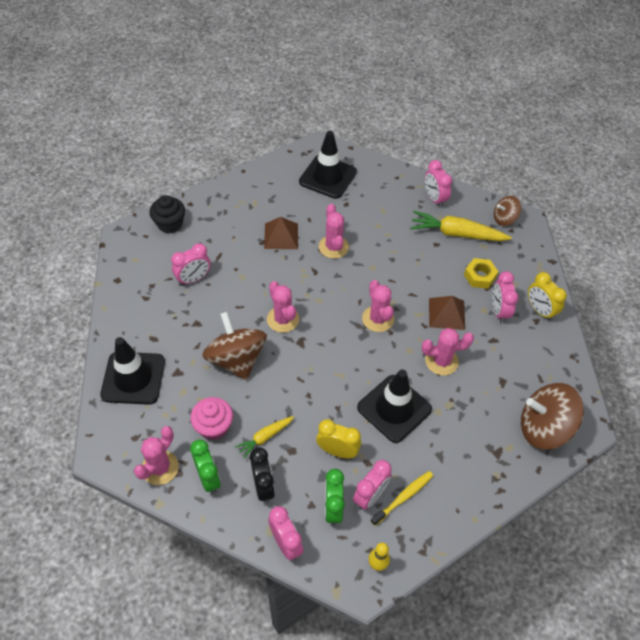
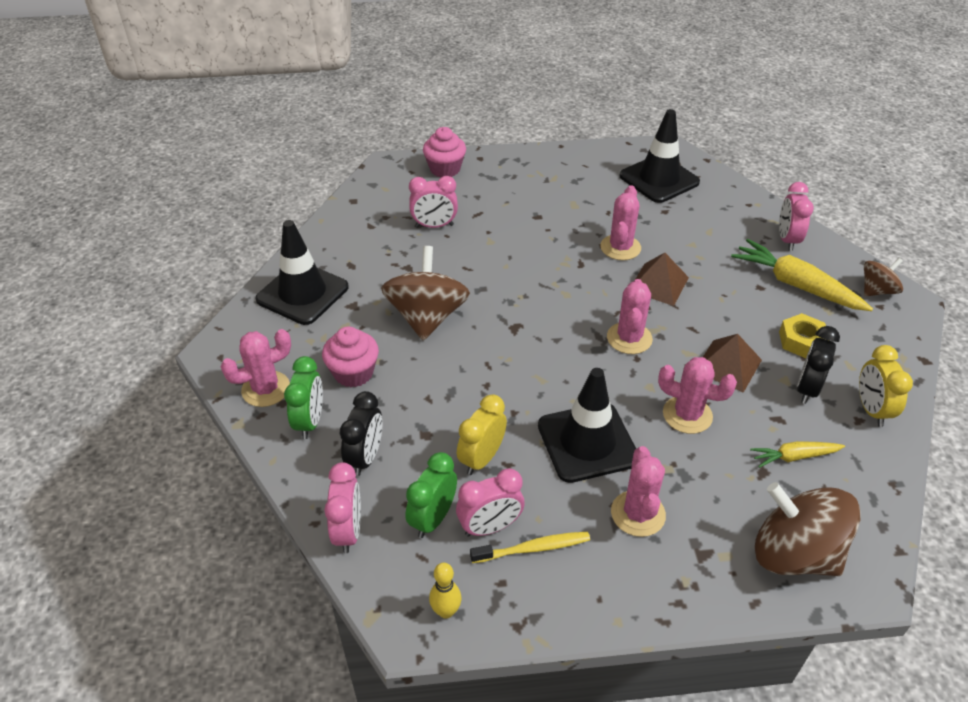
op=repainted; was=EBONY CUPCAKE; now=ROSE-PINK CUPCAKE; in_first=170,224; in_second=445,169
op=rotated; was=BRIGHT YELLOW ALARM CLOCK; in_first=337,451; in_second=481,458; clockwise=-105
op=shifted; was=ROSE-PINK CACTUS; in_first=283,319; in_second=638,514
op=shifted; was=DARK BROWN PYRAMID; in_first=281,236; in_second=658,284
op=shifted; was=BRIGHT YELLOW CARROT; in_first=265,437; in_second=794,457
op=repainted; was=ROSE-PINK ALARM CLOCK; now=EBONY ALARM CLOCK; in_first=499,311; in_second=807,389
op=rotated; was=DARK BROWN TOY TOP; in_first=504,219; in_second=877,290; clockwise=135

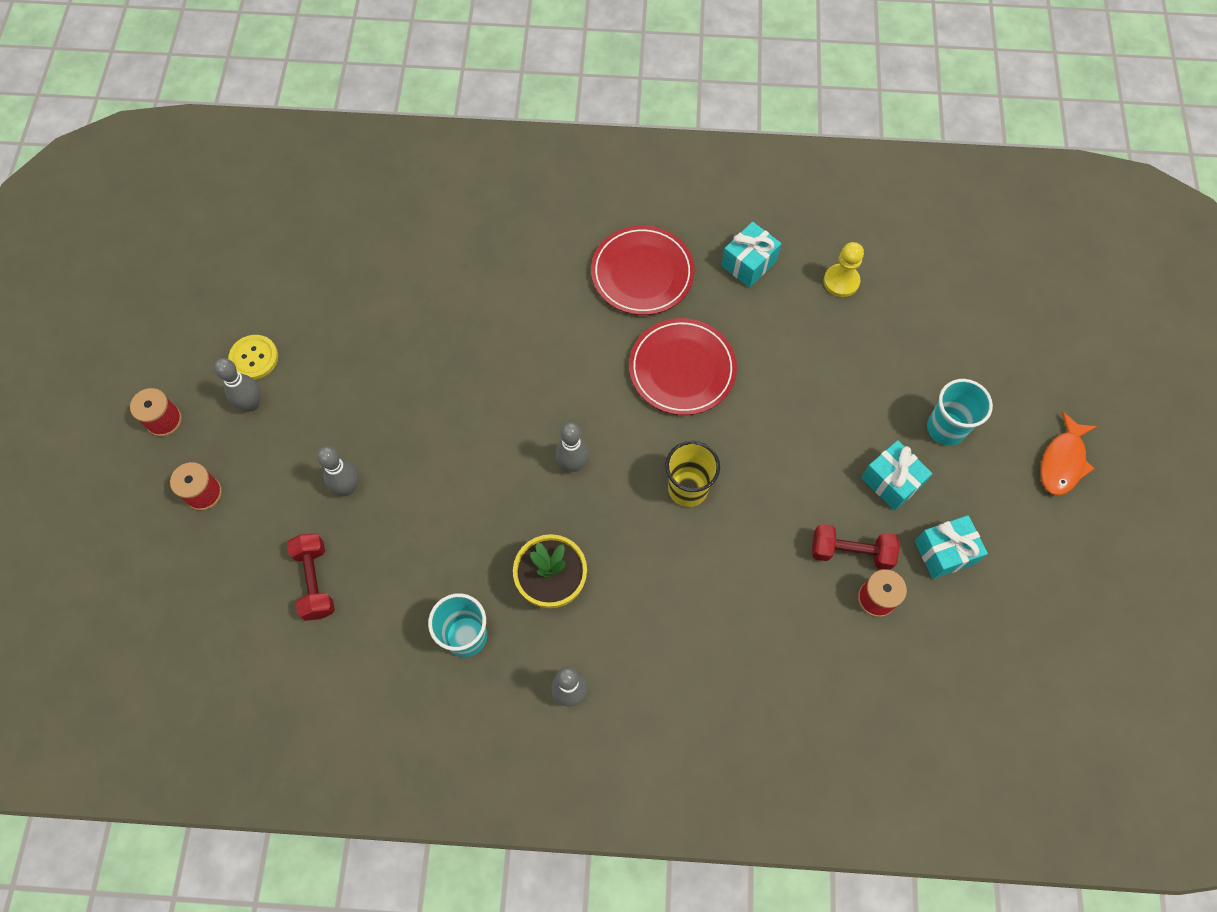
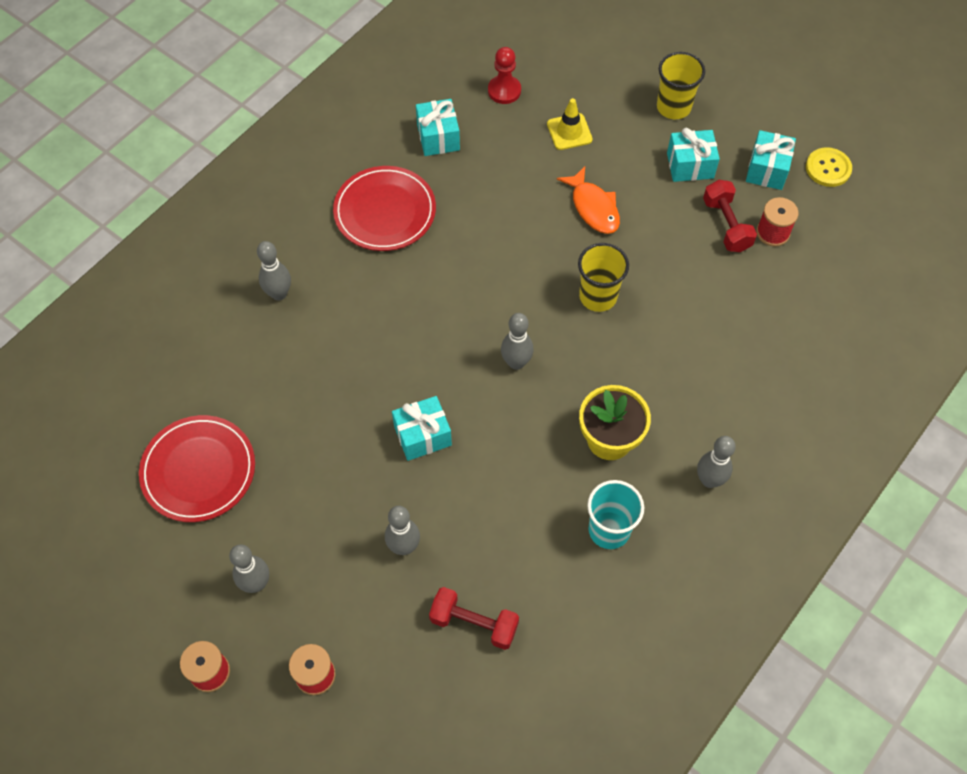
op=shifted; was=SCARLET DINNER PLATE; in_first=682,369; in_second=198,470
op=new; now=ASH-GREY BOWLING PIN; in_second=279,294
op=new; now=TEAL GIFT; in_second=422,435
op=repainted; was=BRIGHT YELLOW CHESS PAWN; now=SCARLET CHESS PAWN; in_first=841,281; in_second=504,91
op=new; now=BRIGHT YELLOW ROAD CONE; in_second=569,132
op=shifted; was=ORANGE FISH FIGURE; in_first=1062,462; in_second=593,207
op=repainted; was=TEAL CUP; now=BRIGHT YELLOW CUP; in_first=945,428; in_second=673,107
op=rotated; was=SCARLET FREE WEIGHT; in_first=851,552; in_second=726,225; clockwise=-60
op=shifted; was=BRIGHT YELLOW BUTTON; in_first=254,358; in_second=828,168

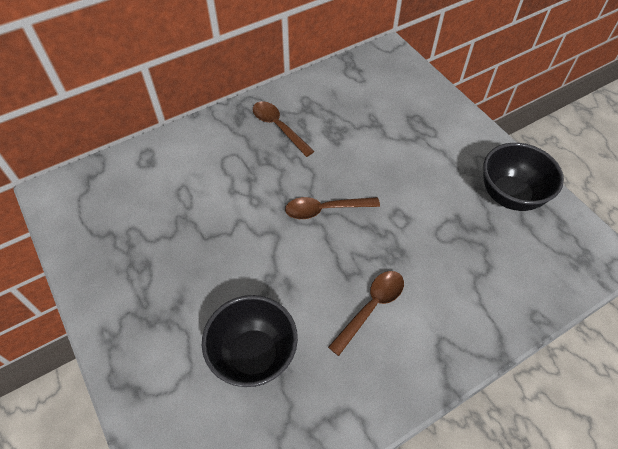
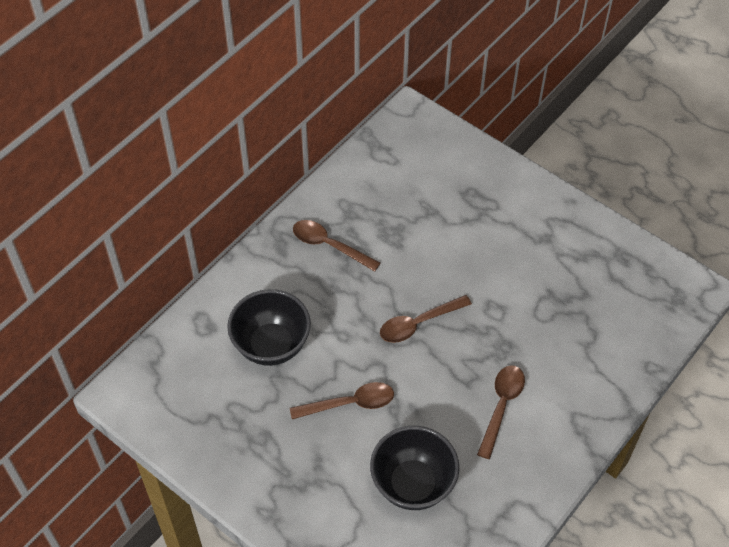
op=shifted; was=EBONY SERVING BOWL; in_first=510,195; in_second=271,345
op=new; now=DARK BROWN TEASPOON; in_second=350,403

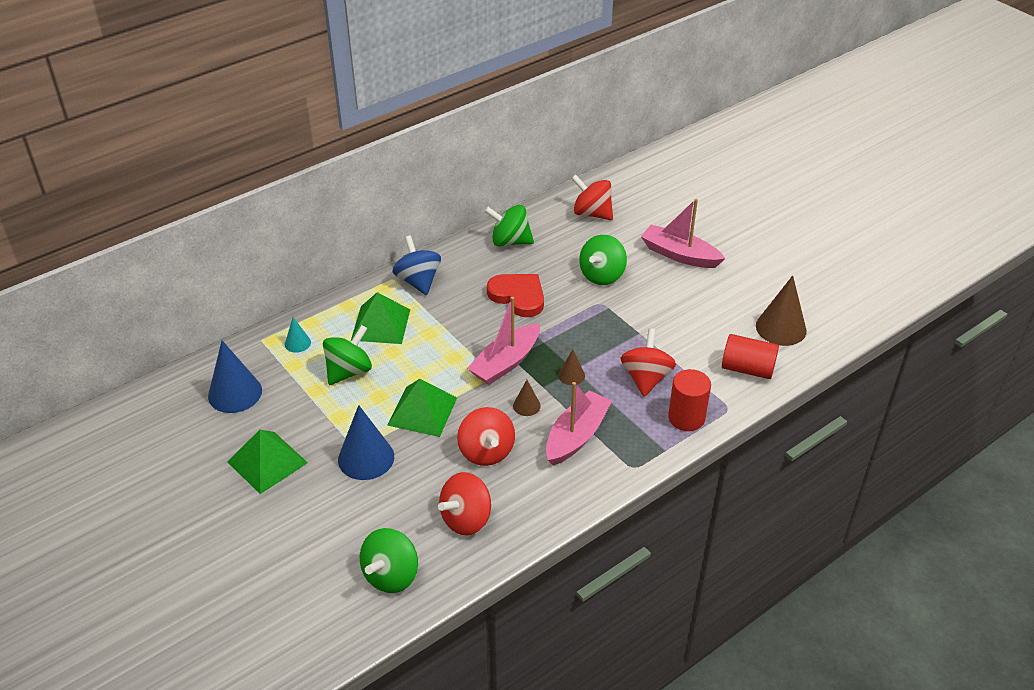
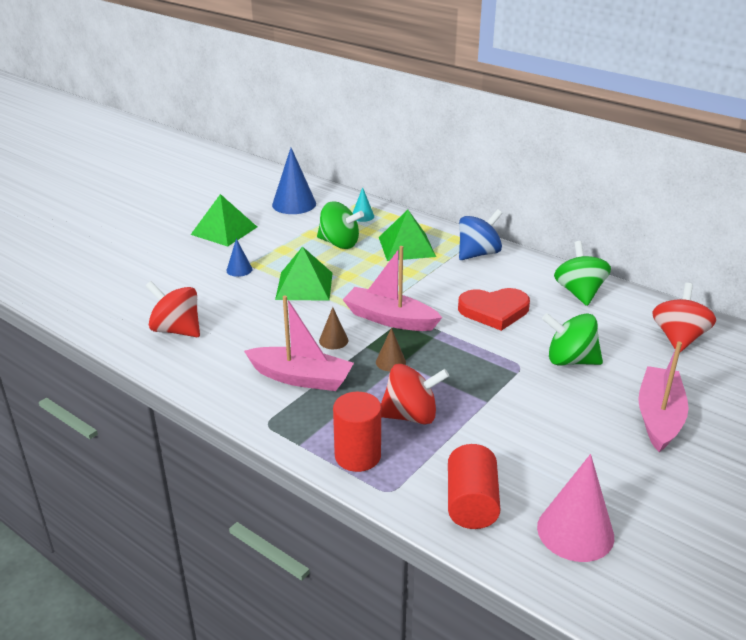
op=scaled; was=ROYAL BLUE CONE SHAPE; in_first=366,458; in_second=239,269; ratio=0.51
op=rotated; was=SCARLET HEART SHAPE; in_first=518,296; in_second=494,311; clockwise=60
op=repainted; was=DARK BROWN CONE SHAPE; now=ROSE-PINK CONE SHAPE; in_first=781,328; in_second=575,531
op=gone; was=GREEN TOY TOP; in_first=391,575
op=gone; was=SCARLET TOY TOP; in_first=486,452

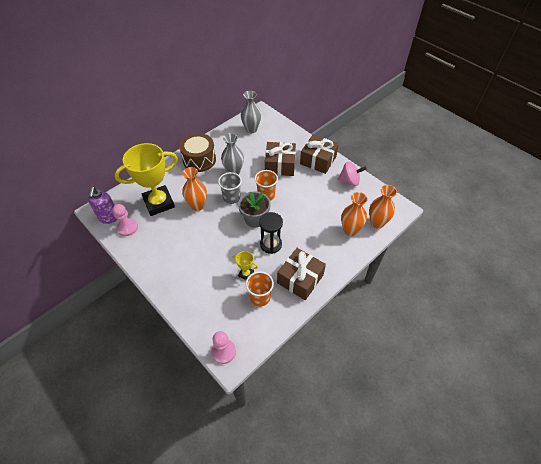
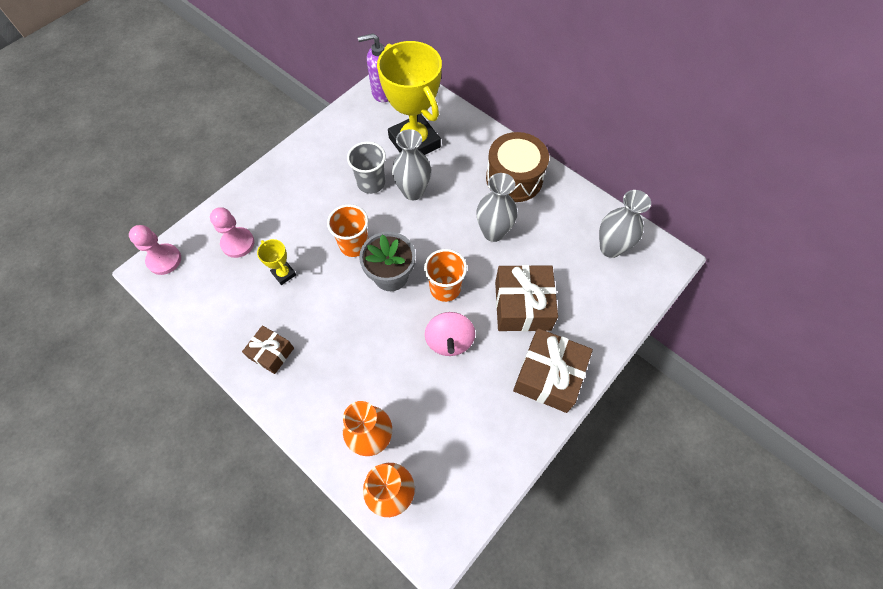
op=shifted; was=ROSE-PINK CHESS PAWN; in_first=127,228; in_second=238,243
op=scaled; was=DARK BROWN GIFT; in_first=300,279; in_second=271,353; ratio=0.58
op=rotated; was=BRIGHT YELLOW PRIZE CUP; in_first=246,274; in_second=284,274; clockwise=-60
op=shifted; was=ORANGE CUP; in_first=260,297; in_second=354,245
op=shifted; was=ASH-GREY CUP; in_first=231,197; in_second=371,183
op=repainted; was=ORANGE VASE; now=ASH-GREY VASE; in_first=197,206; in_second=413,191
op=shifted; was=ROSE-PINK TOY TOP; in_first=349,181; in_second=449,341
op=gone; was=EBONY HOURGLASS; in_first=271,244

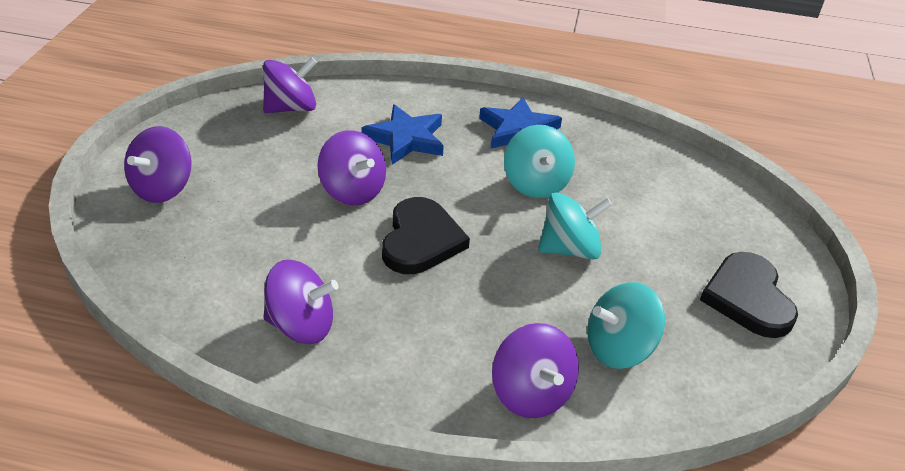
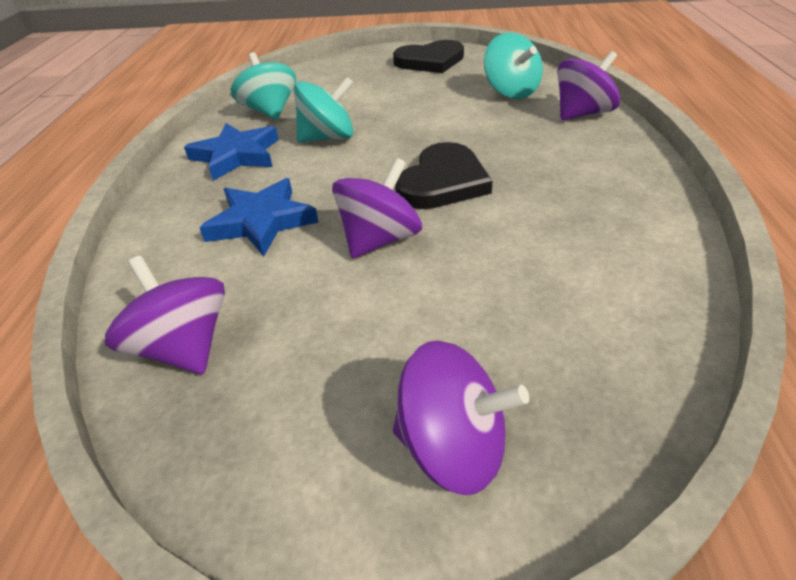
op=shifted; was=TEAL TOY TOP; in_first=569,249; in_second=270,112
op=rotated; was=EBONY HEART SHAPE; in_first=421,240; in_second=443,182; clockwise=120
op=gone; was=PURPLE TOY TOP; in_first=301,325

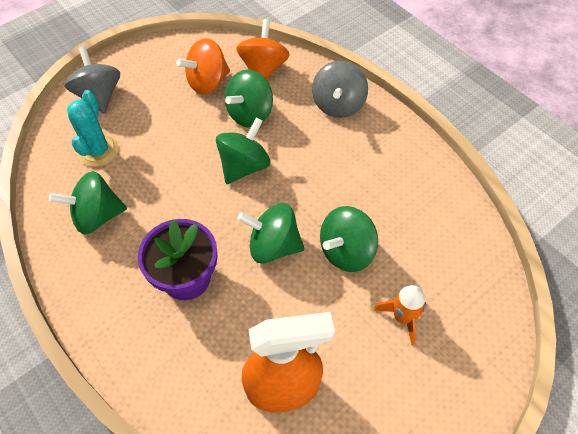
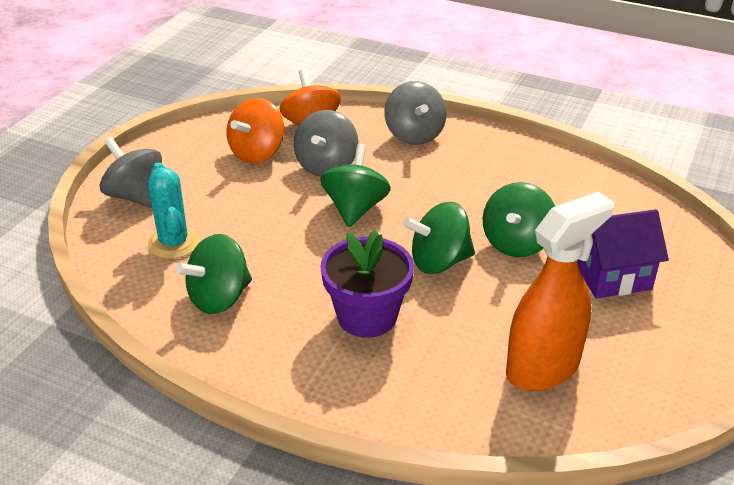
op=repainted; was=GREEN TOY TOP; now=ASH-GREY TOY TOP; in_first=250,114; in_second=326,166
op=swapped; was=ORANGE SPACESHIP; now=PURPLE COTTAGE; in_first=402,317; in_second=611,275

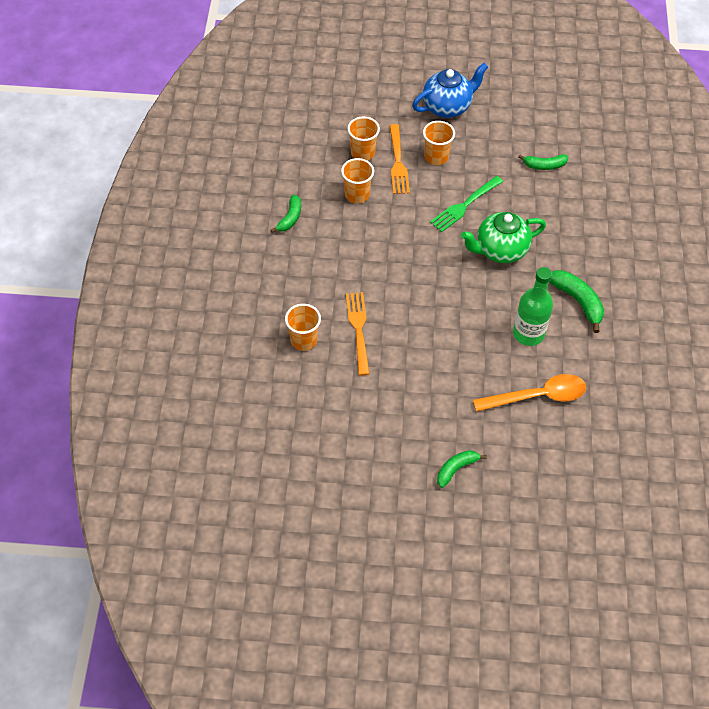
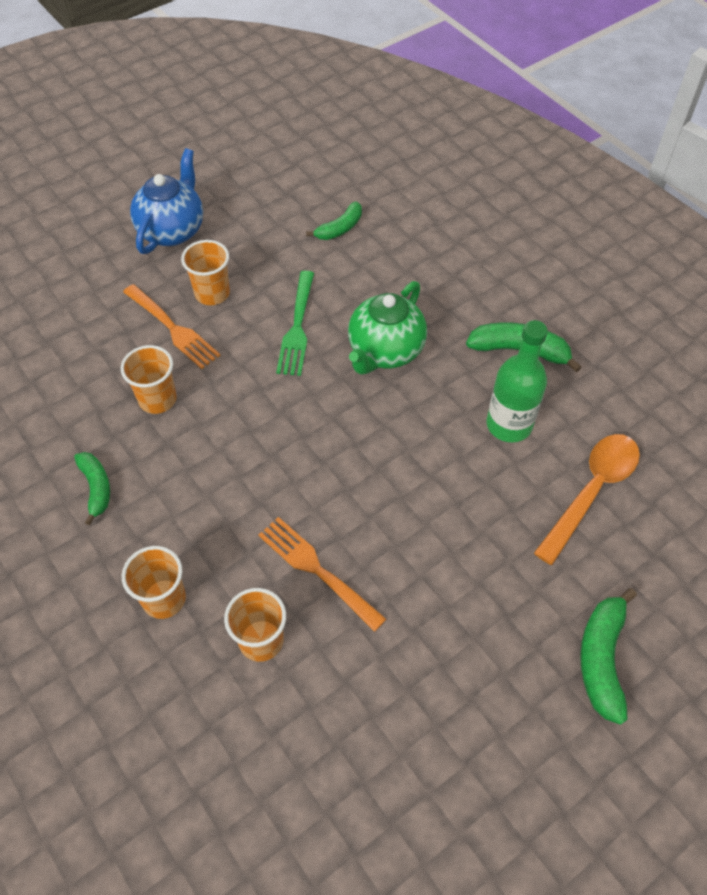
op=shifted; was=ORANGE CUP; in_first=362,153; in_second=164,599
op=scaled; was=GREEN BANANA; in_first=456,469; in_second=602,659; ratio=1.51

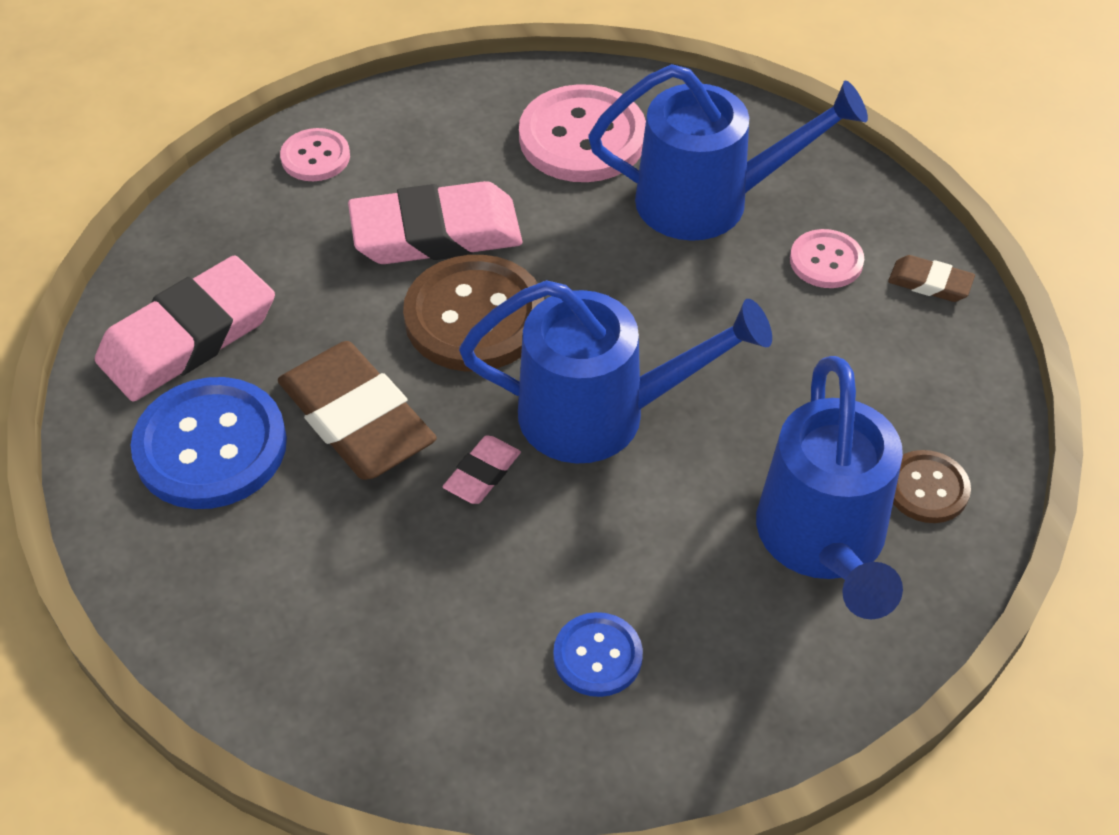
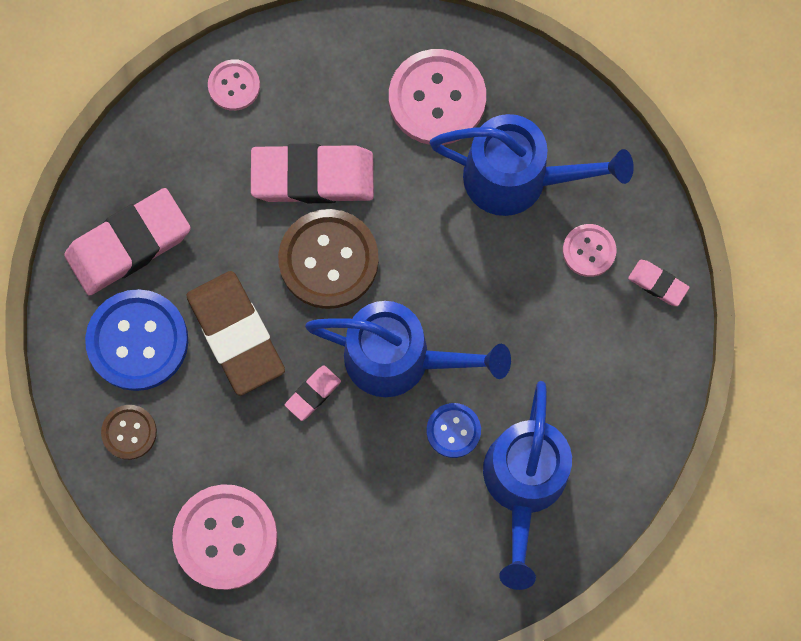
op=shifted; was=DARK BROWN BUTTON; in_first=927,488; in_second=129,432
op=new; now=ROSE-PINK BUTTON; in_second=225,537
op=shifted; was=ROYAL BLUE BUTTON; in_first=597,656; in_second=453,430
op=repainted; was=DARK BROWN PENCIL ERASER; now=ROSE-PINK PENCIL ERASER; in_first=930,283; in_second=657,284

